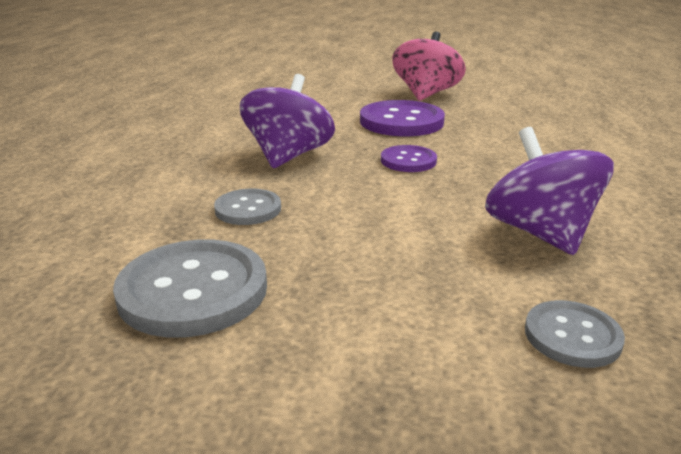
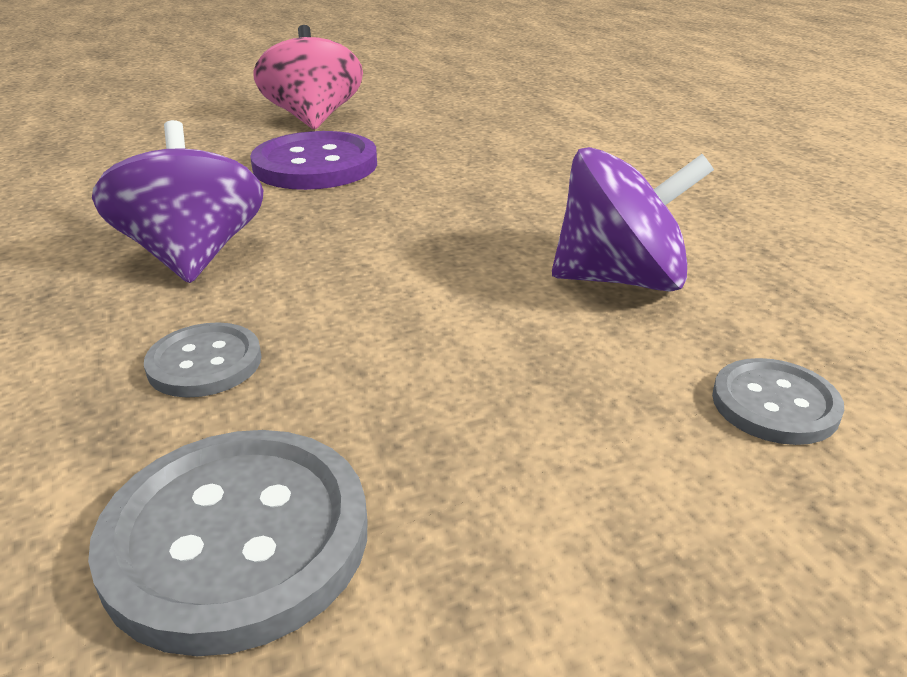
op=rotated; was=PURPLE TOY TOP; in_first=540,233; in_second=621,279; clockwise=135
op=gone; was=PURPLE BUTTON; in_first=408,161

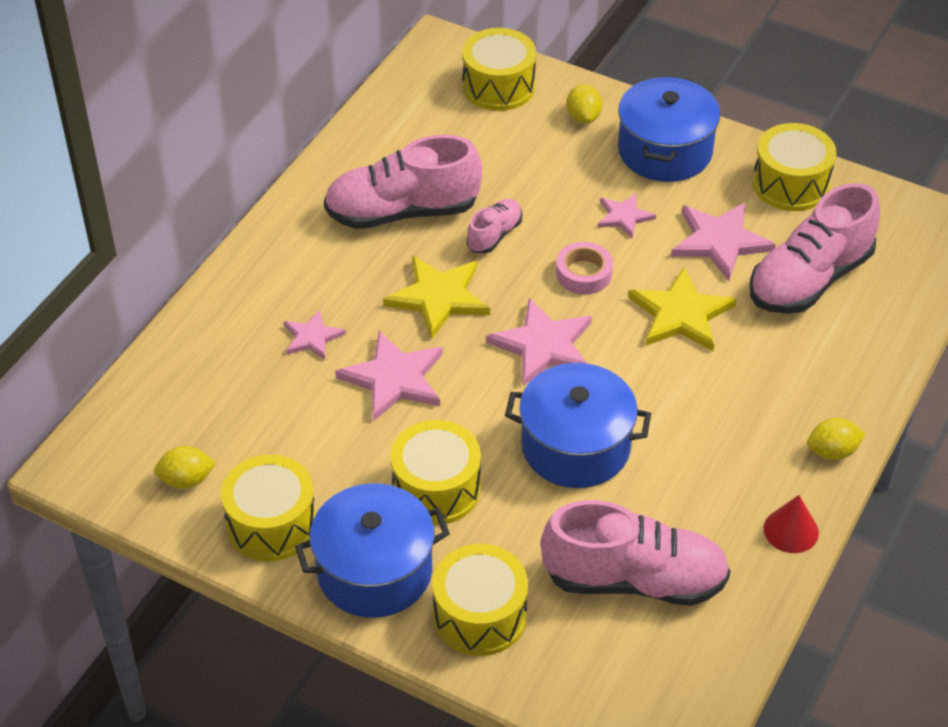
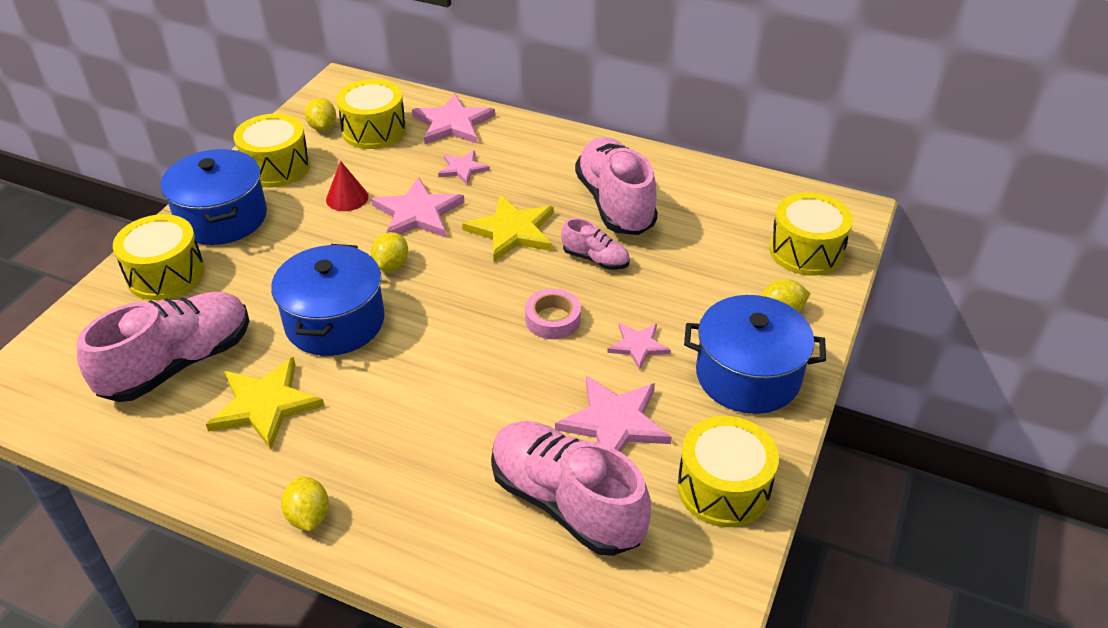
op=rotated; was=ROSE-PINK SNEAKER; in_first=634,580; in_second=178,364; clockwise=-135
op=shifted; was=BRIGHT YELLOW STAR; in_first=681,314; in_second=265,405
op=shifted; was=SCARLET CONE SHAPE; in_first=791,530; in_second=347,198
op=shifted; was=BRIGHT YELLOW TOY DRUM; in_first=436,488; in_second=374,130
op=new; now=BRIGHT YELLOW CITRUS FRUIT; in_second=391,265
op=shifted; was=ROSE-PINK STAR; in_first=543,345; in_second=453,123

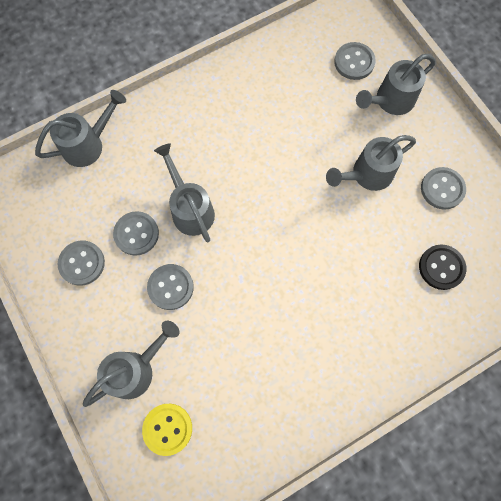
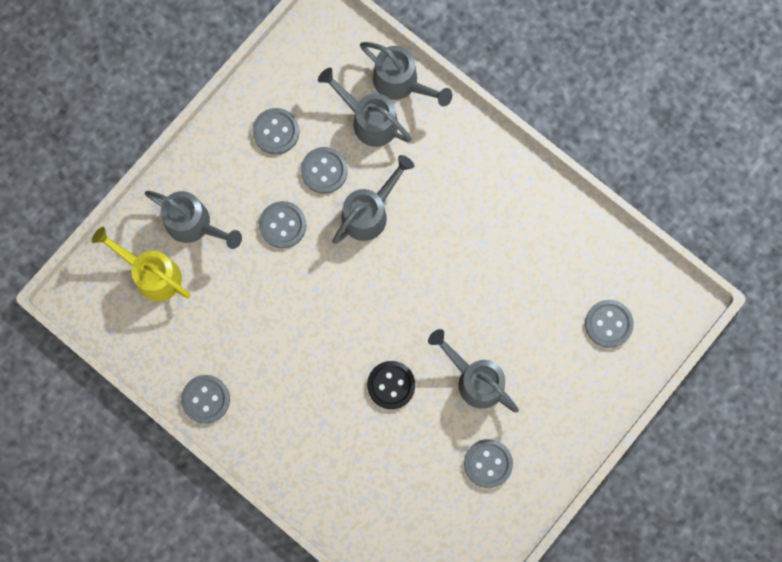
op=swapped; was=BRIGHT YELLOW BUTTON; now=BRIGHT YELLOW WATERING POT; in_first=167,429; in_second=152,274
op=new; now=ASH-GREY BUTTON; in_second=205,399
op=shifted; was=ASH-GREY WATERING POT; in_first=390,101; in_second=369,120
op=shifted; was=EBONY BUTTON; in_first=441,267; in_second=391,385

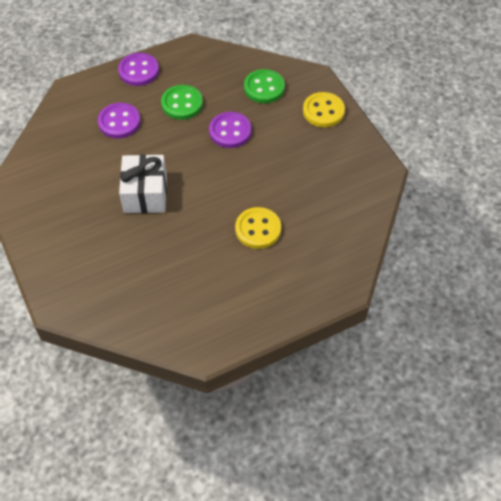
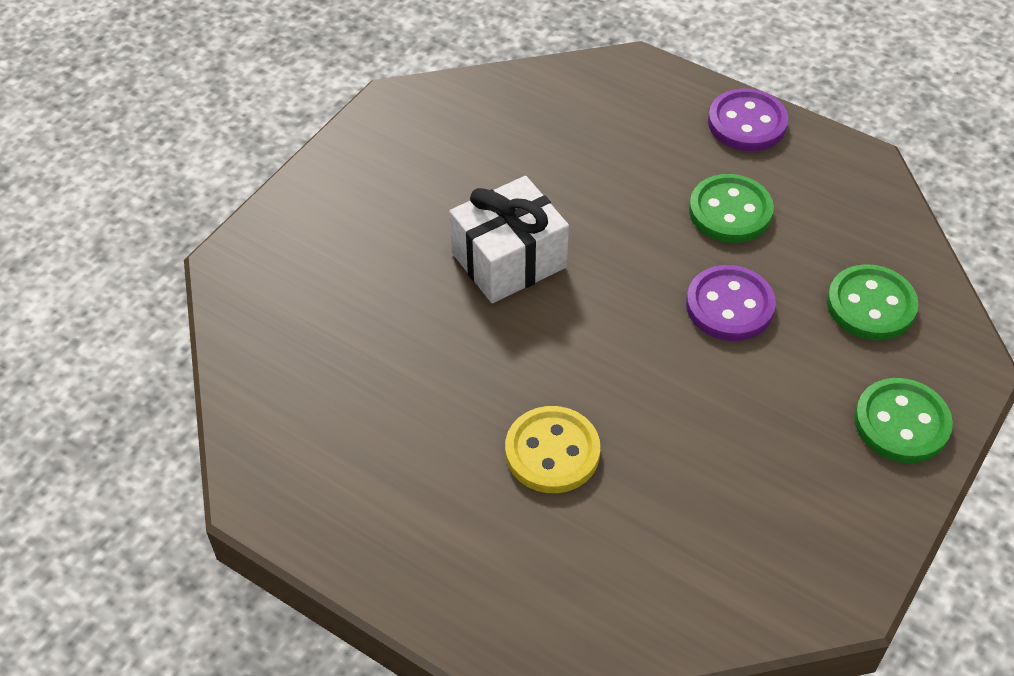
op=repainted; was=BRIGHT YELLOW BUTTON; now=GREEN BUTTON; in_first=323,111; in_second=901,423
op=gone; was=PURPLE BUTTON; in_first=119,122

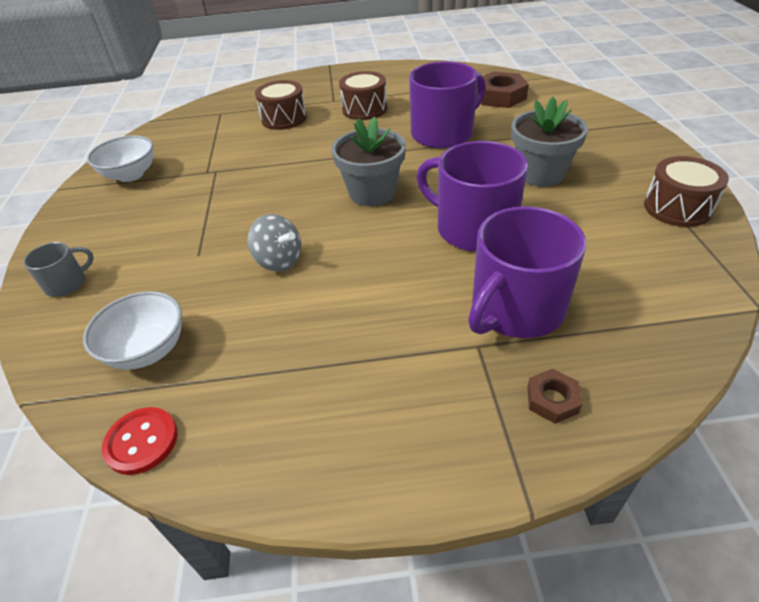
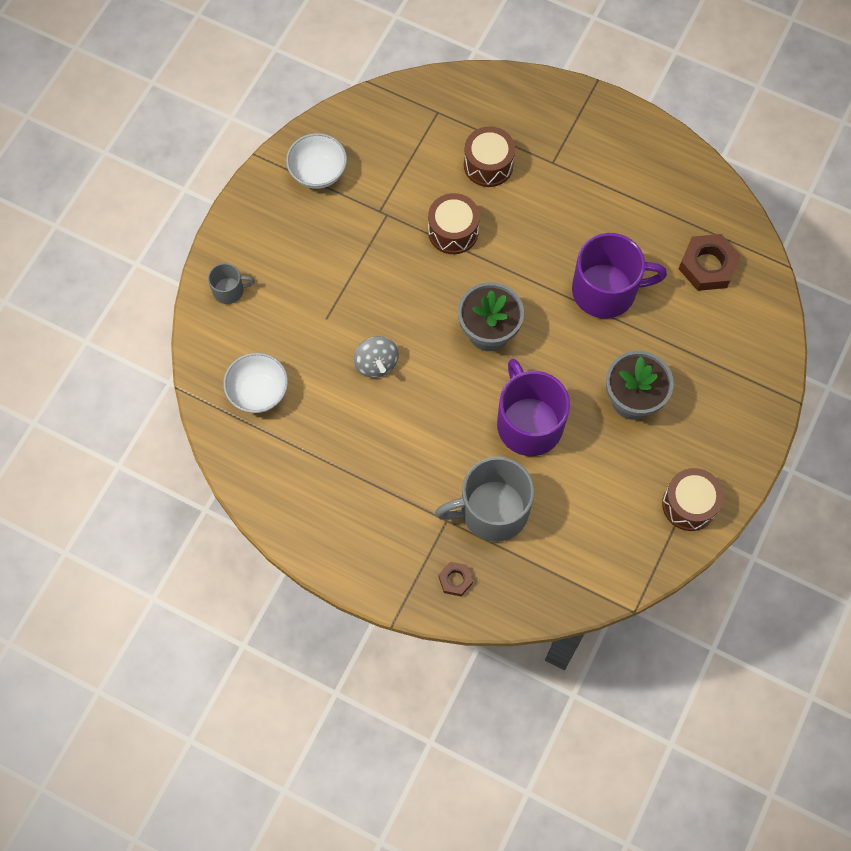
op=shifted; was=DARK BROWN TOY DRUM; in_first=364,109; in_second=453,231
op=repainted; was=PURPLE MUG; now=ASH-GREY MUG; in_first=516,308; in_second=492,510
op=gone; was=SCARLET BUTTON; in_first=141,441

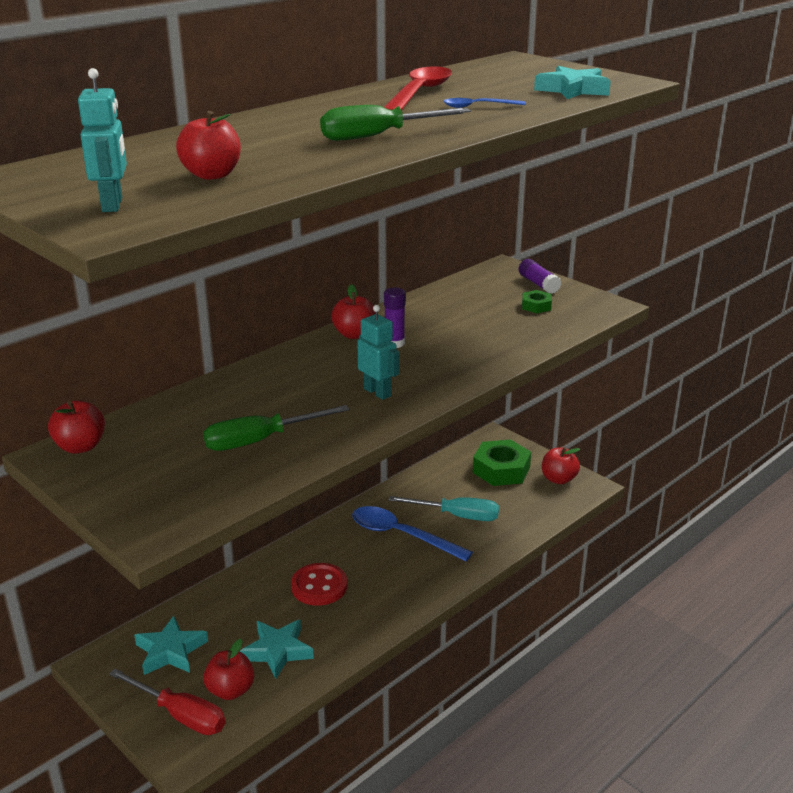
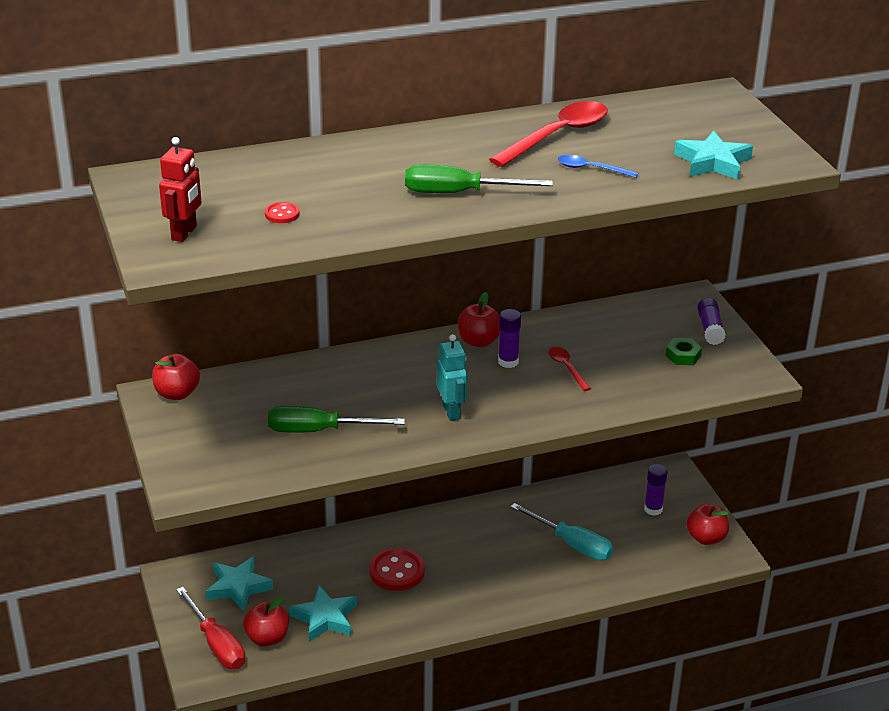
op=repainted; was=TEAL ROBOT FIGURE; now=SCARLET ROBOT FIGURE; in_first=113,205; in_second=184,233
op=swapped; was=SCARLET APPLE FRUIT; now=SCARLET BUTTON; in_first=212,175; in_second=282,214
op=new; now=SCARLET TEASPOON; in_second=567,368
op=swapped; was=GREEN HEXAGON NUT; now=PURPLE STICK OF GLUE; in_first=501,470; in_second=653,509
op=gone; was=ROYAL BLUE TEASPOON; in_first=402,535

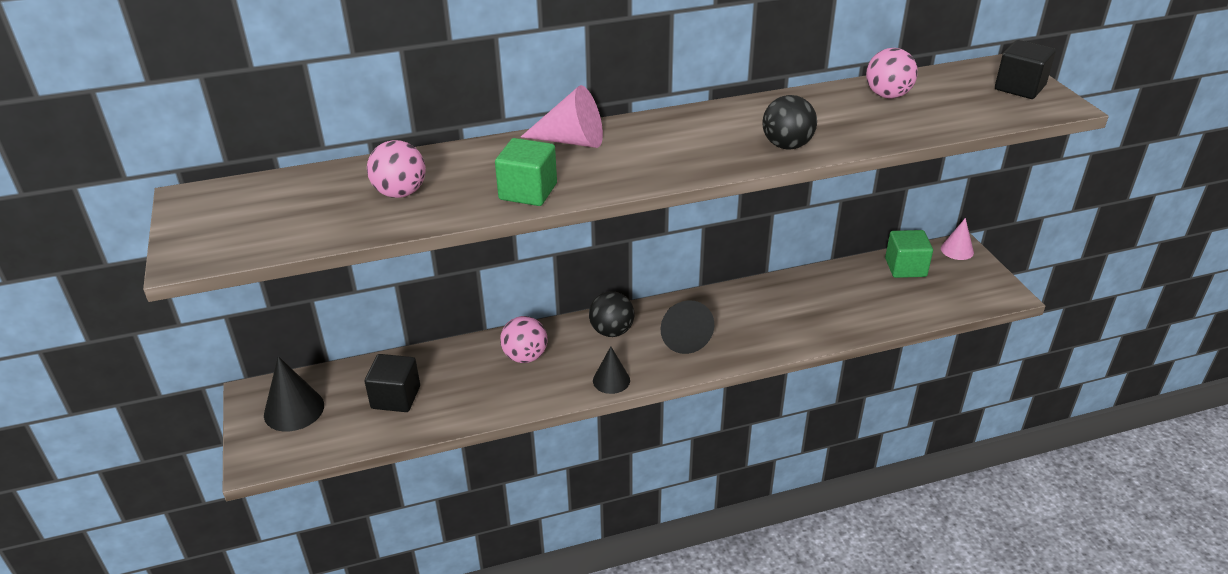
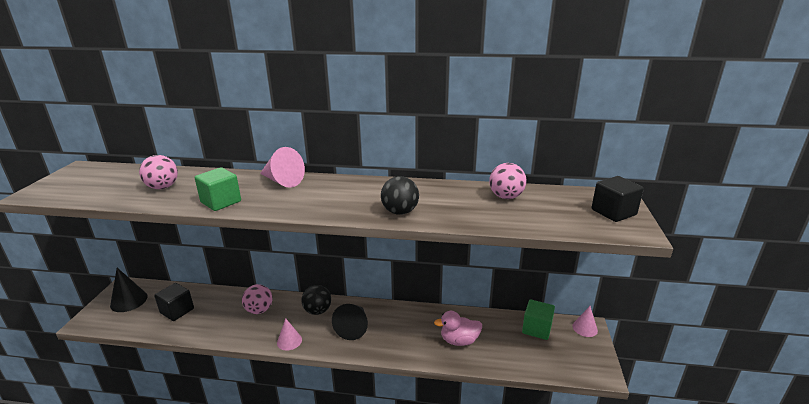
op=repainted; was=EBONY CONE SHAPE; now=ROSE-PINK CONE SHAPE; in_first=611,380; in_second=289,341
op=new; now=ROSE-PINK DUCK; in_second=459,340

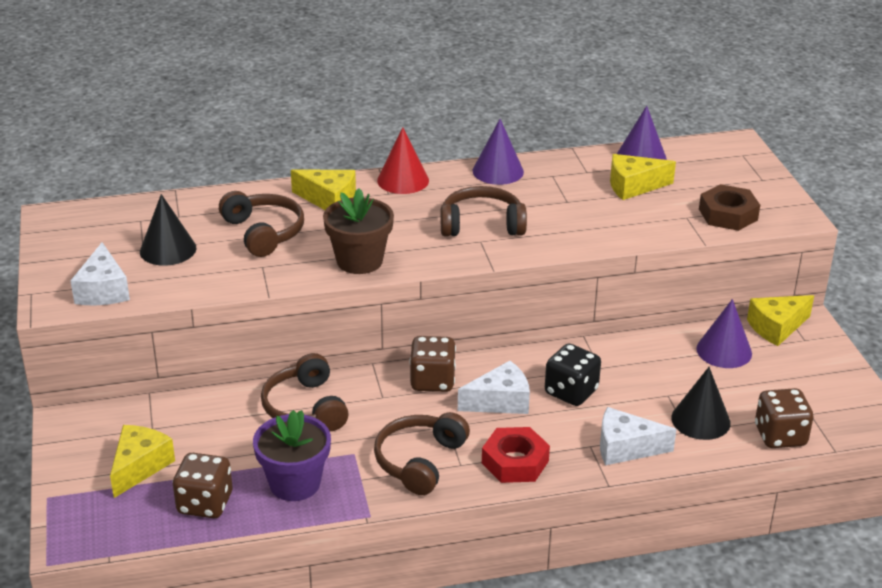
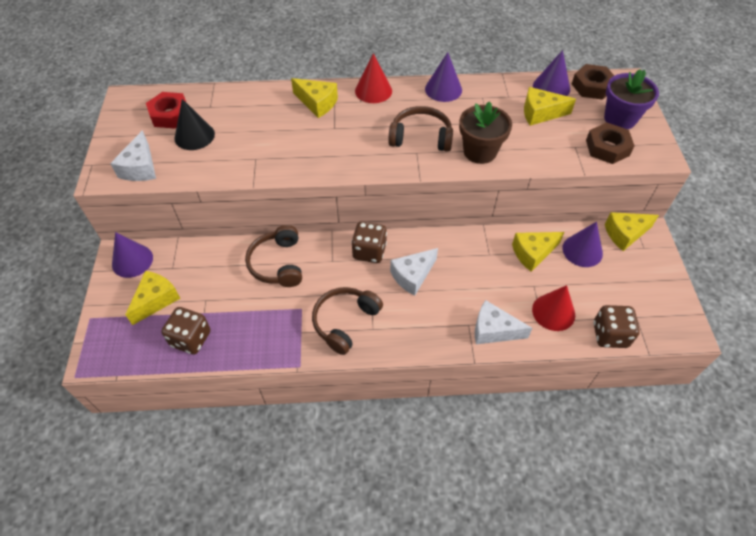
op=new; now=PURPLE CONE SHAPE; in_second=132,261
op=shifted; was=SCARLET HEXAGON NUT; in_first=515,462; in_second=170,115
op=rotated; was=SNOW-WHITE CHEESE; in_first=500,401; in_second=412,276; clockwise=150
op=shifted; was=DARK BROWN FLOWER POT; in_first=359,261; in_second=480,151
op=new; now=BRIGHT YELLOW CHEESE; in_second=533,253
op=repainted; was=EBONY CONE SHAPE; now=SCARLET CONE SHAPE; in_first=700,420; in_second=553,312
op=new; now=DARK BROWN HEXAGON NUT; in_second=592,86
op=shifted; was=PURPLE FLOWER POT; in_first=295,483; in_second=620,118
op=gone; was=DARK BROWN OVER-EAR HEADPHONES; in_first=263,233
op=gone; was=EBONY DICE; in_first=571,392

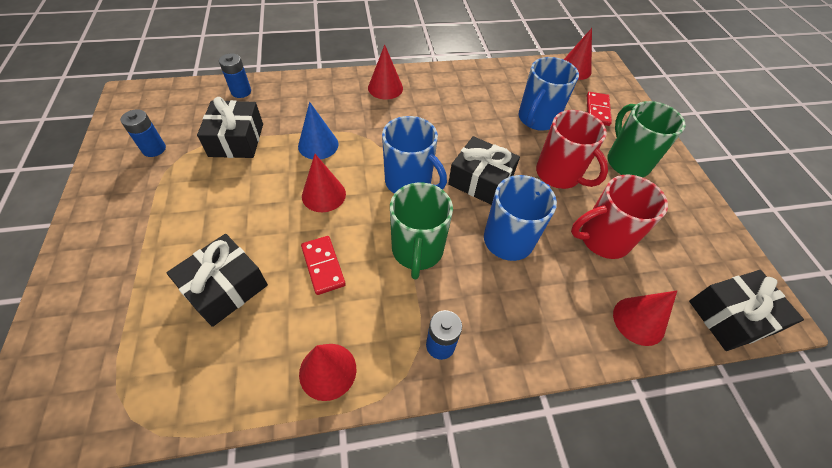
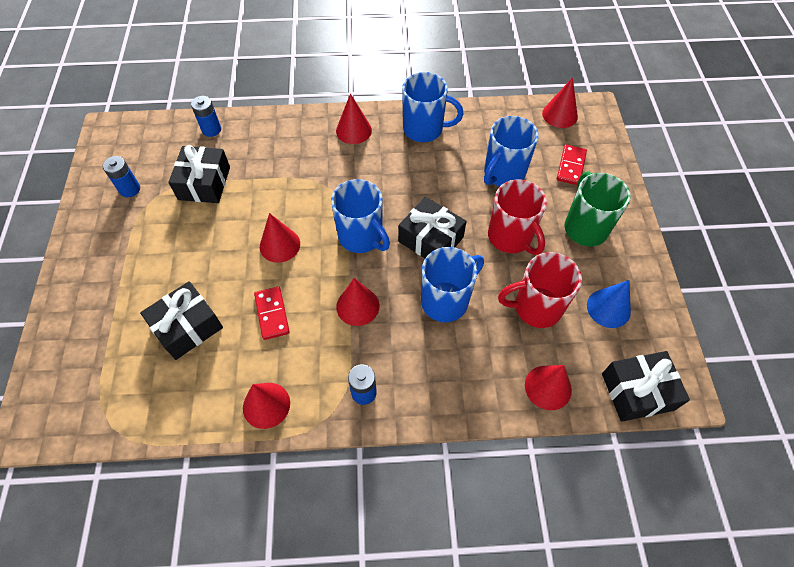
op=swapped; was=GREEN MUG; now=SCARLET CONE SHAPE; in_first=417,251; in_second=357,306
op=new; now=ROYAL BLUE MUG; in_second=424,129
op=shifted; was=ROYAL BLUE CONE SHAPE; in_first=318,145; in_second=608,308

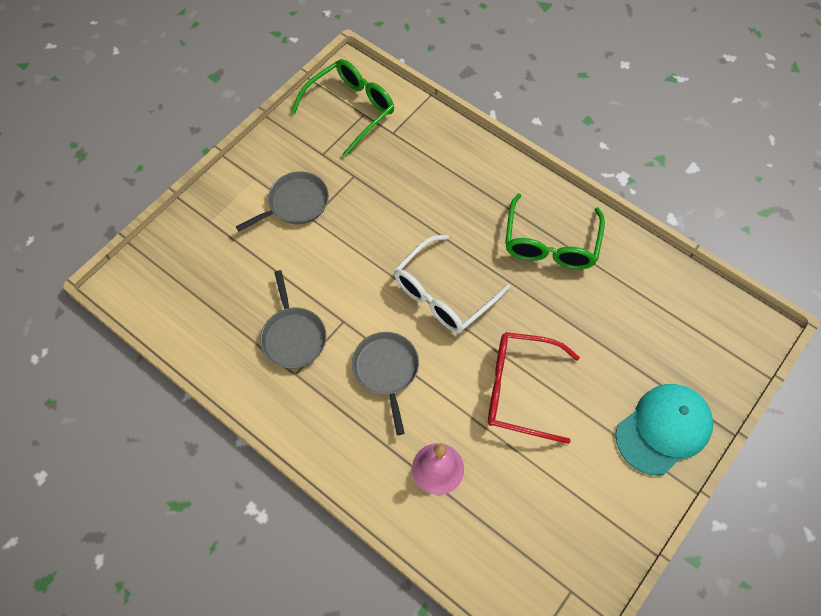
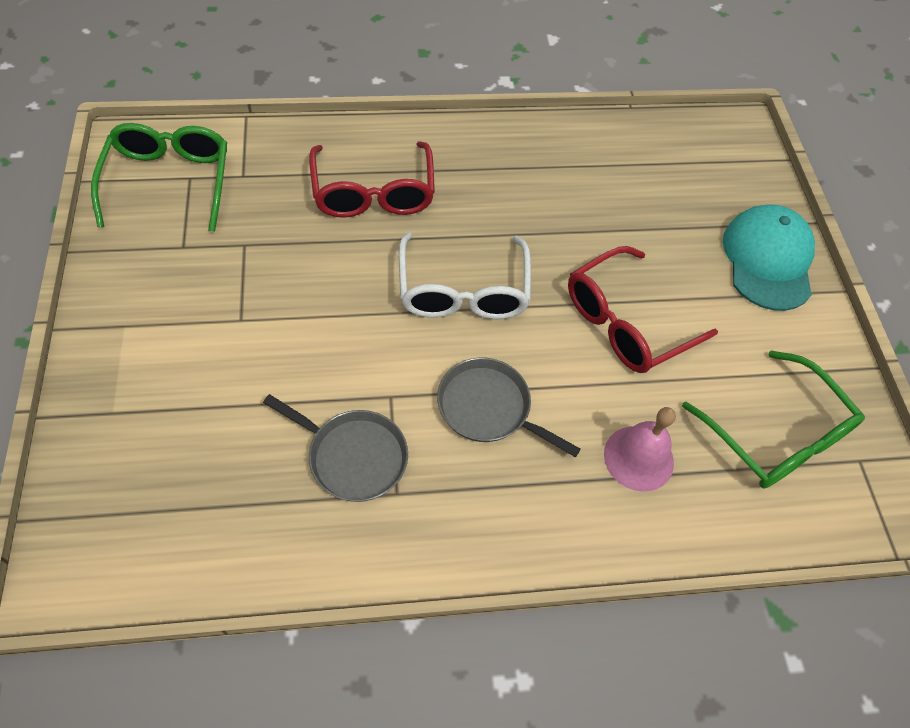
op=new; now=SCARLET EYEGLASSES; in_second=373,193
op=shifted; was=GREEN EYEGLASSES; in_first=550,244; in_second=776,435
op=gone; was=ASH-GREY PAN; in_first=295,203

